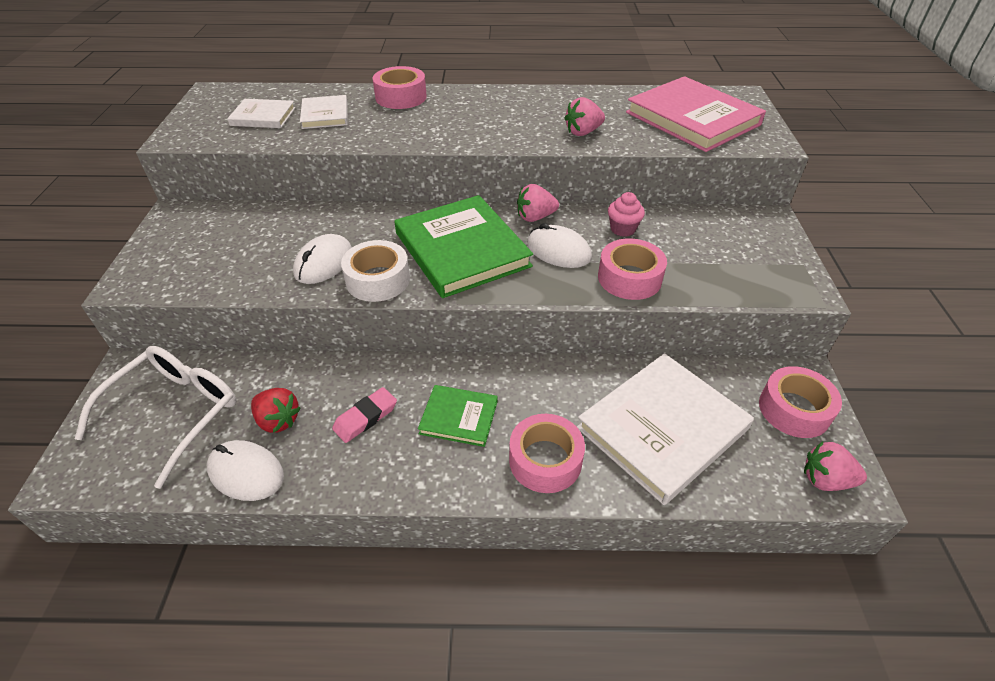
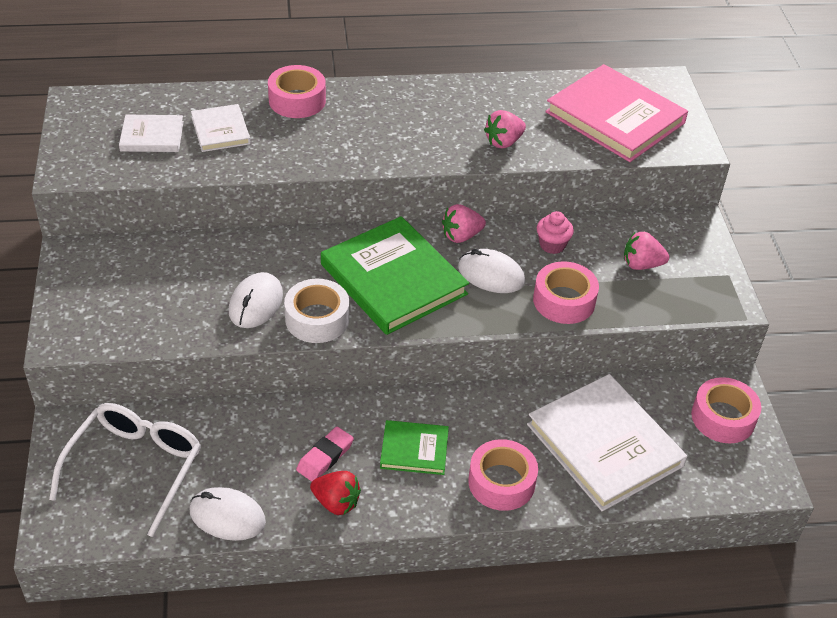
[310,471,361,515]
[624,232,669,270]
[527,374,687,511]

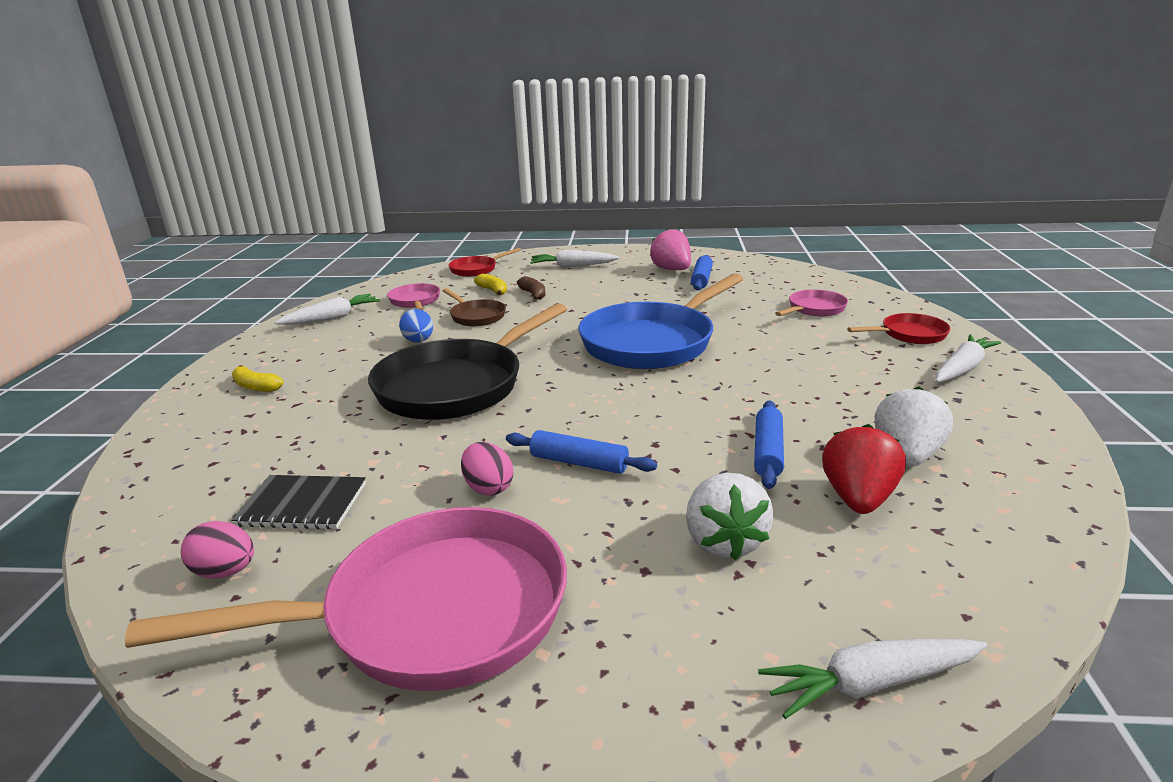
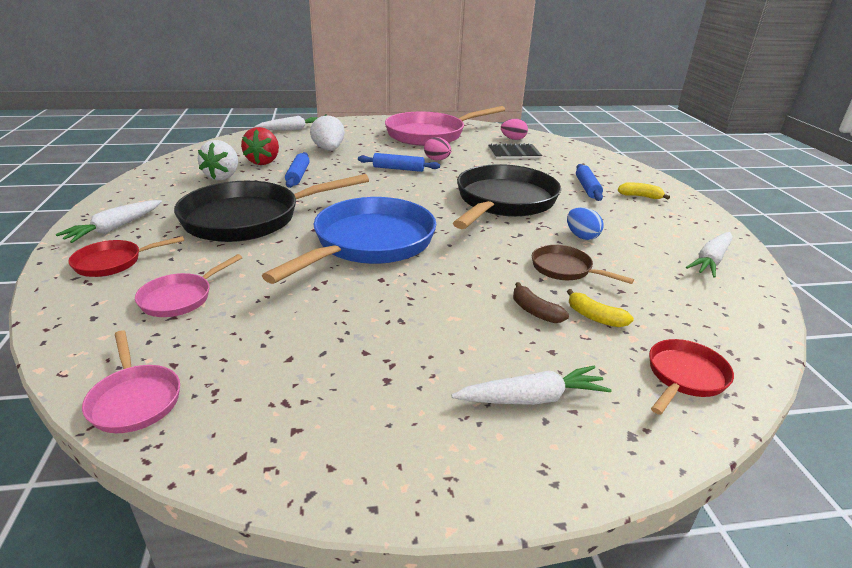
[650,229,691,270] (first image)
[174,174,369,242]
[82,330,180,433]
[576,164,603,201]

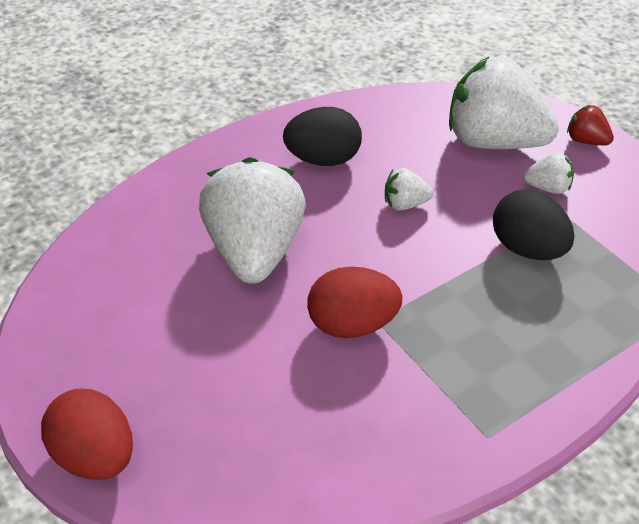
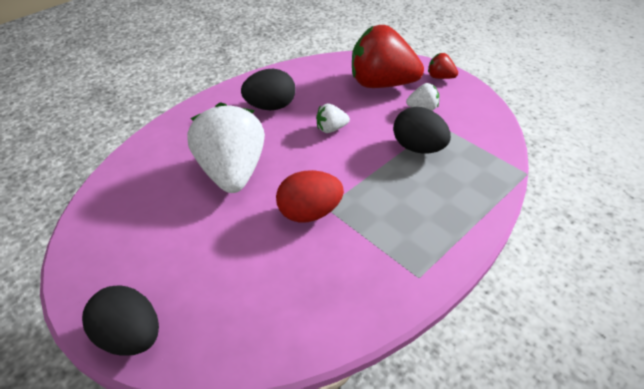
[82,285,159,356]
[352,25,424,88]

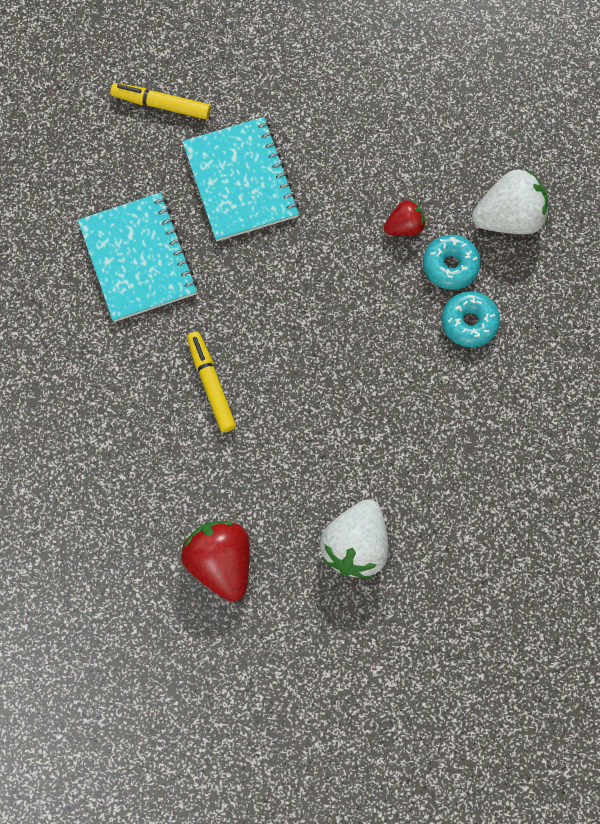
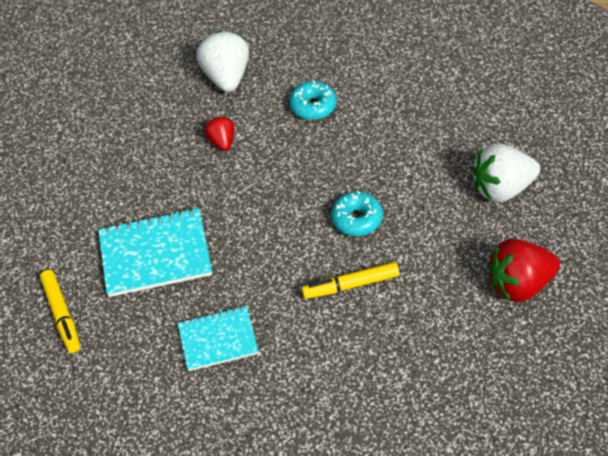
[331,191,383,236]
[40,270,80,353]
[472,143,540,203]
[178,306,258,371]

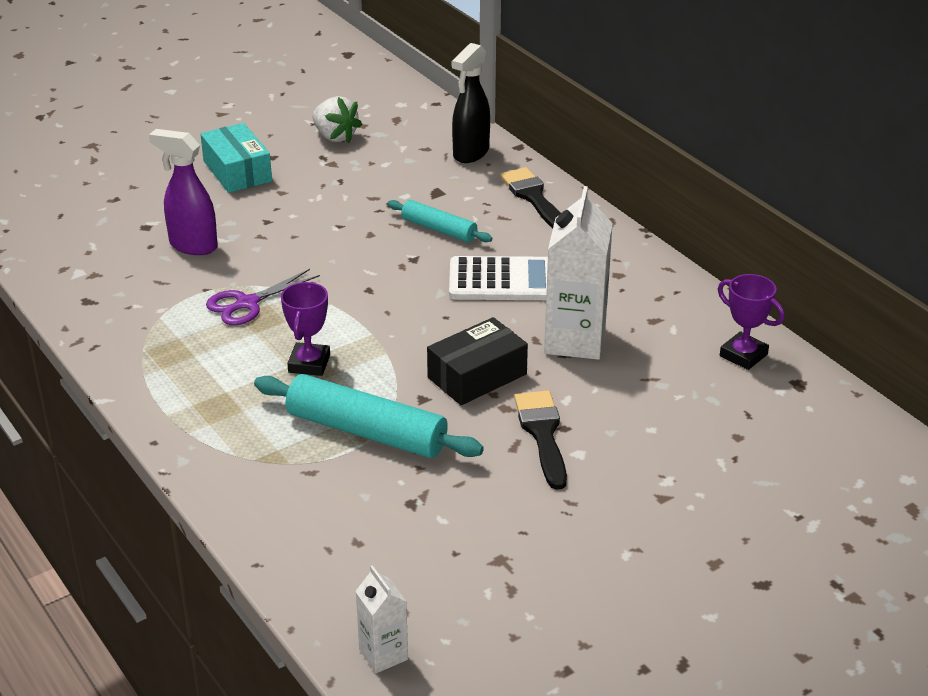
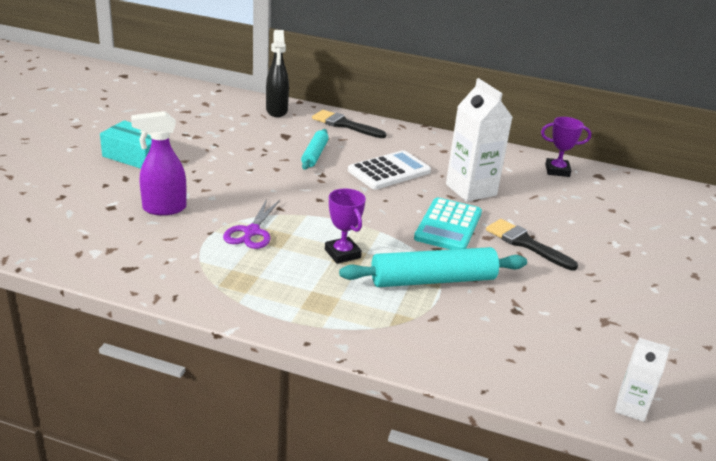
[312,96,362,143] (first image)
[414,198,482,250]
[301,129,329,170]

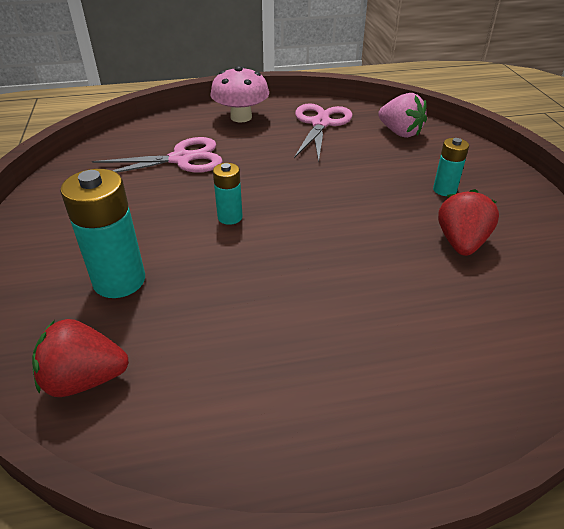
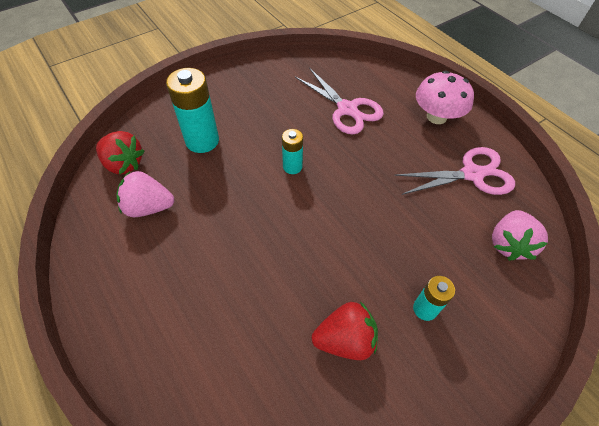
[116,171,174,217]
[96,131,145,174]

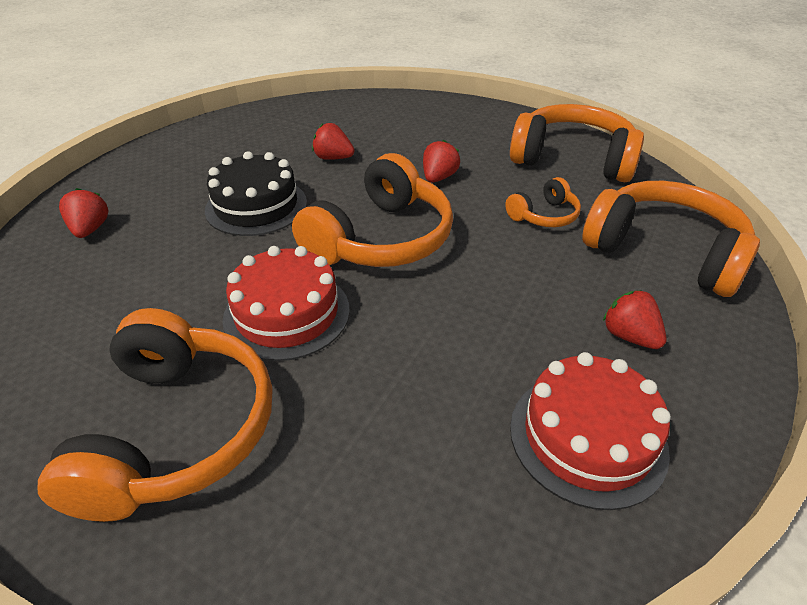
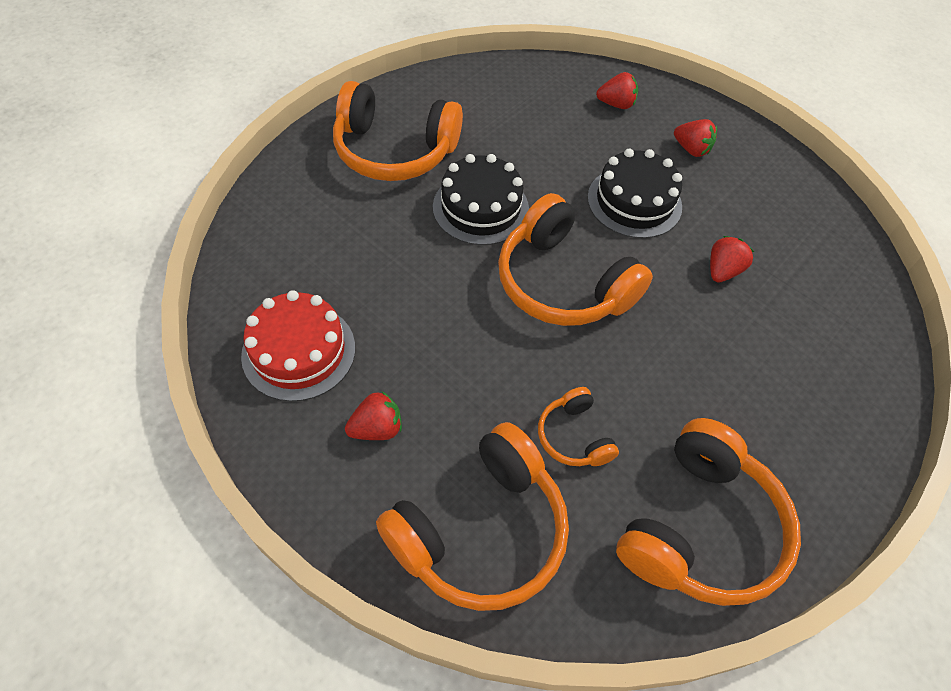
[674,119,717,157]
[433,154,529,245]

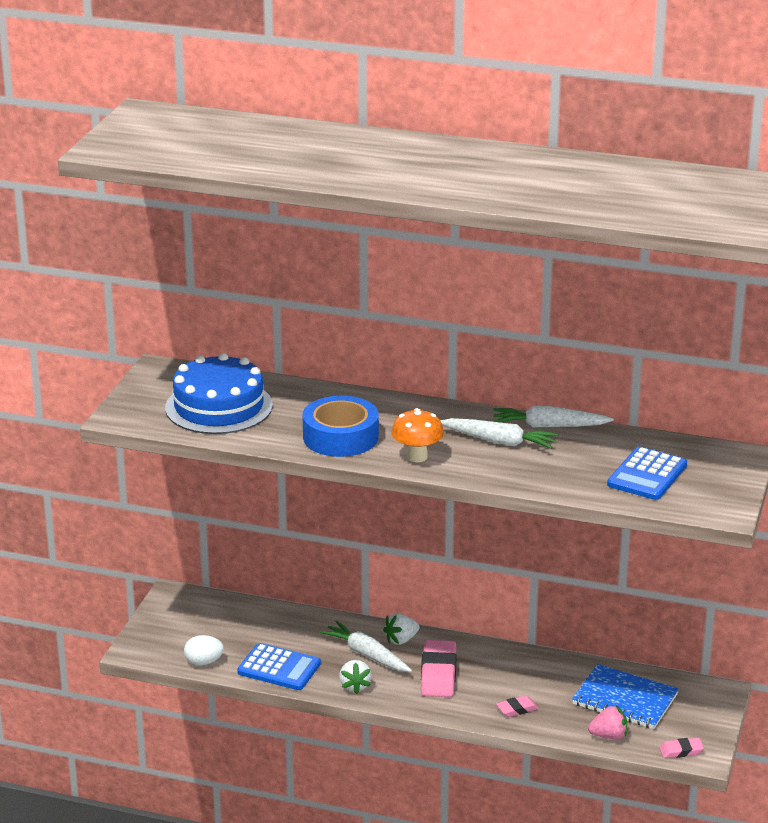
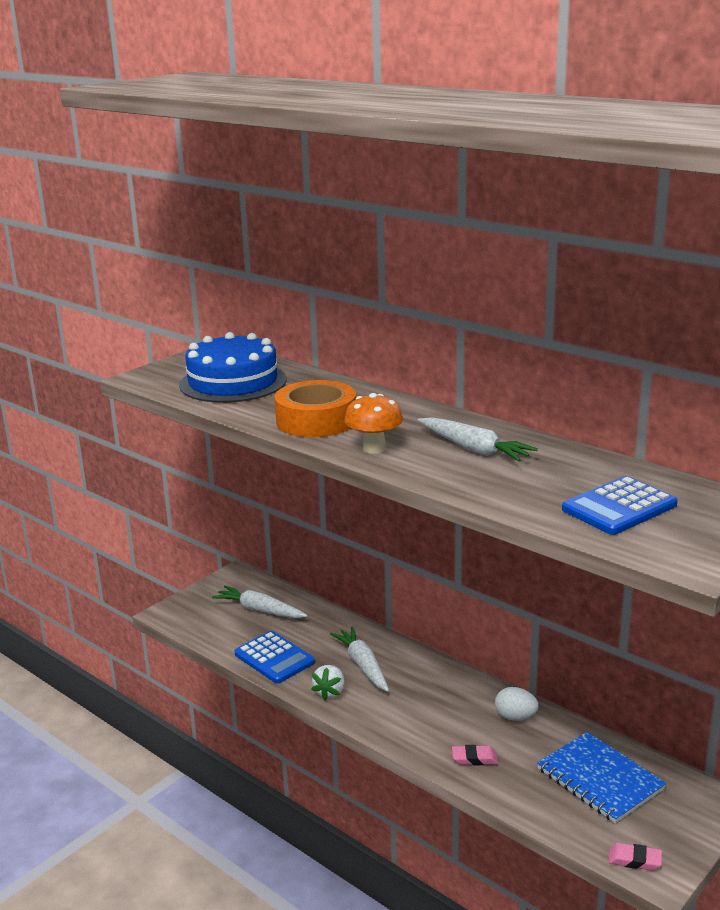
[383,613,419,645] (first image)
[421,640,457,697] (first image)
[588,705,627,739] (first image)
[495,687,539,721]
[212,586,307,618]
[274,380,356,437]

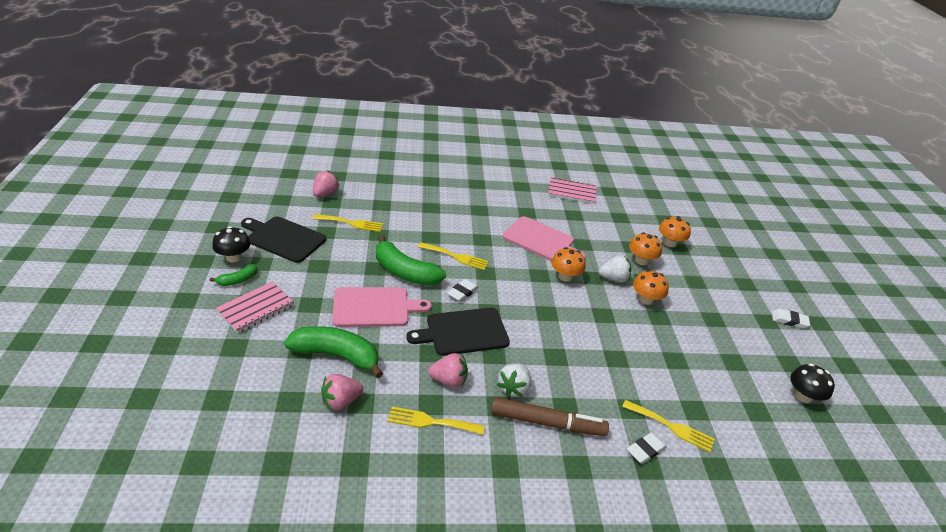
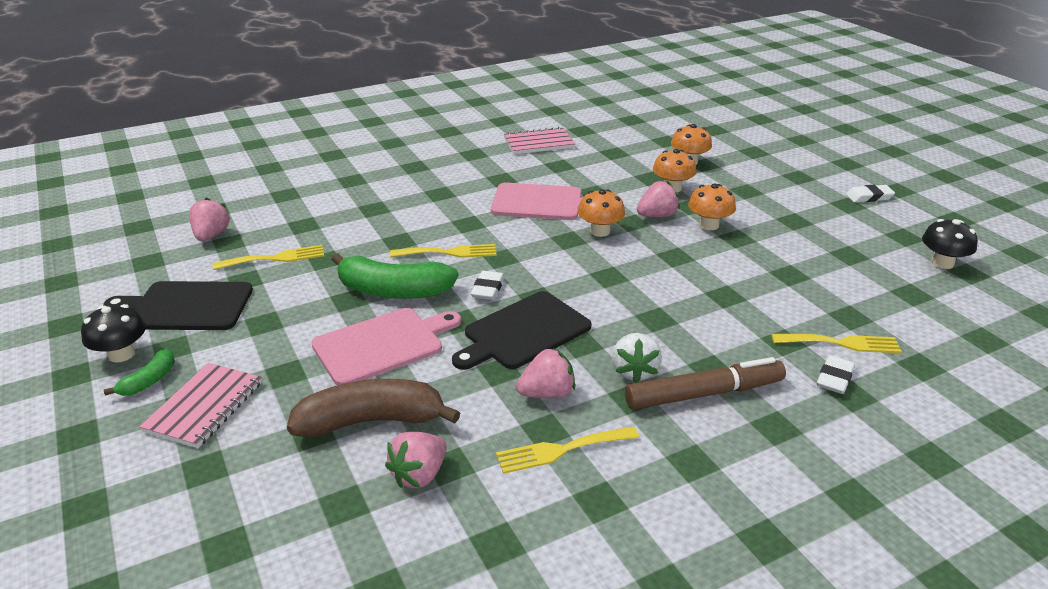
[287,379,460,438]
[637,181,680,217]

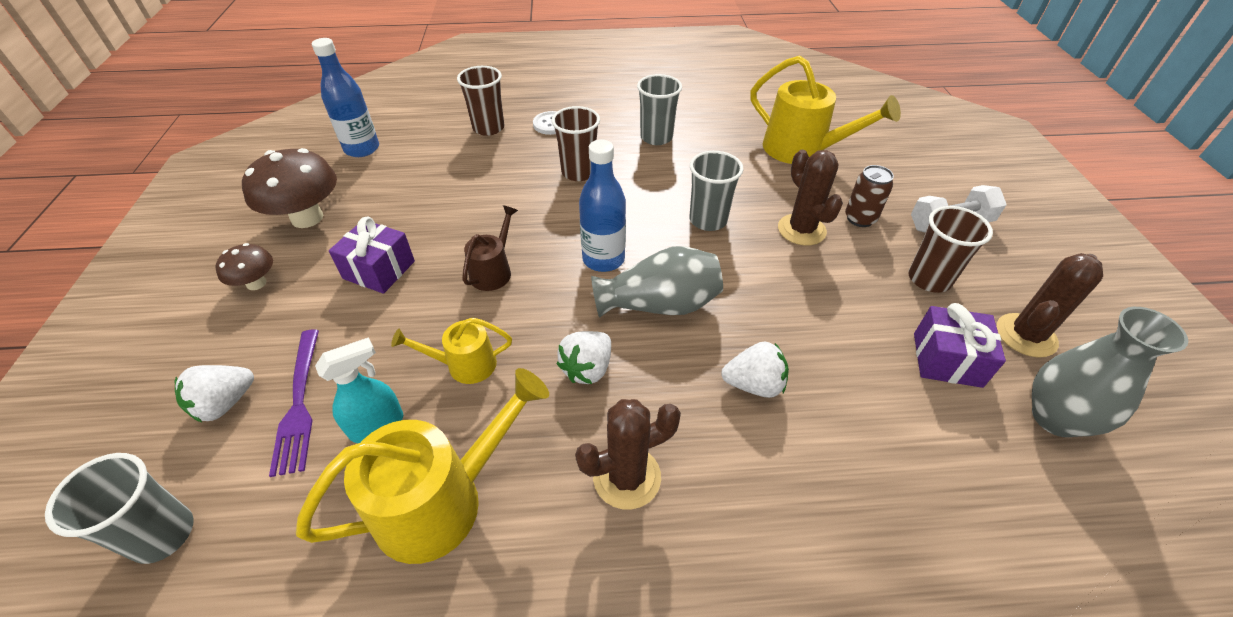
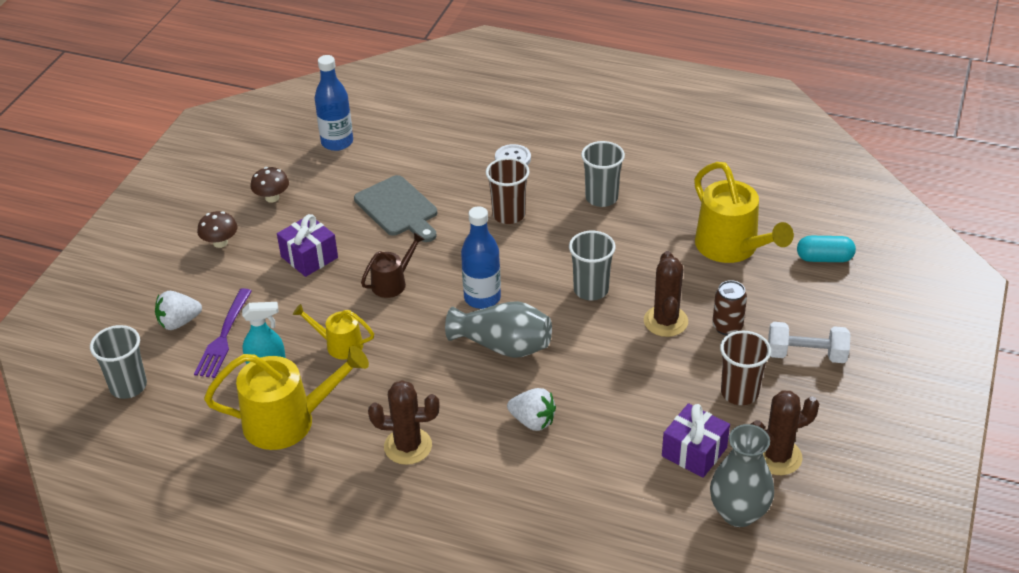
[457,66,505,136] (first image)
[557,331,611,384] (first image)
[354,175,437,242]
[797,236,856,262]
[251,167,289,203]

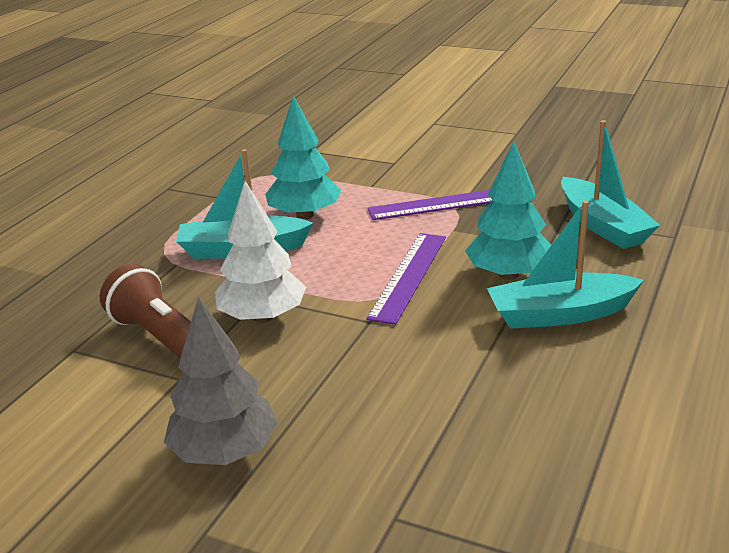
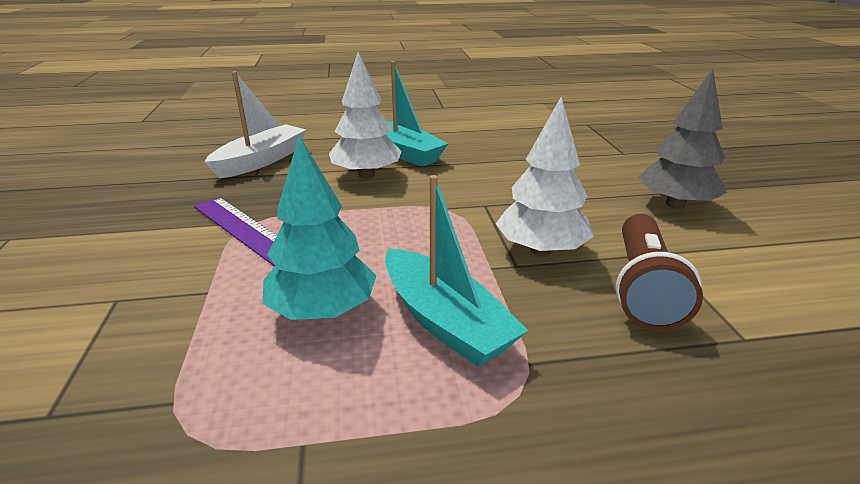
[366,233,446,325] (first image)
[329,52,402,179]
[205,71,306,179]

